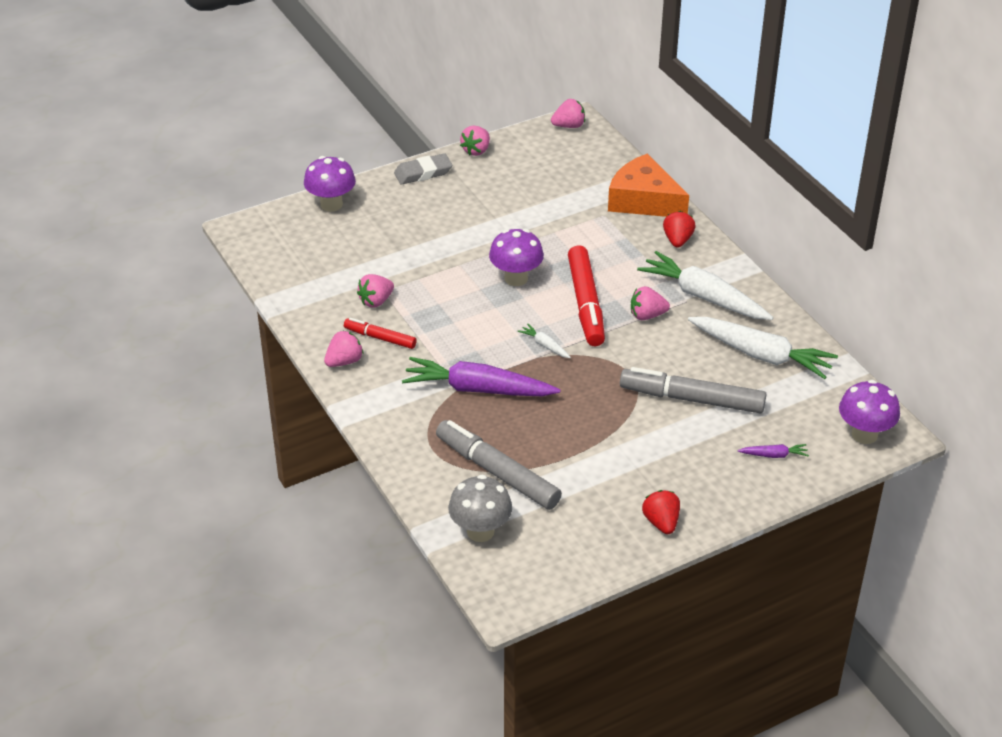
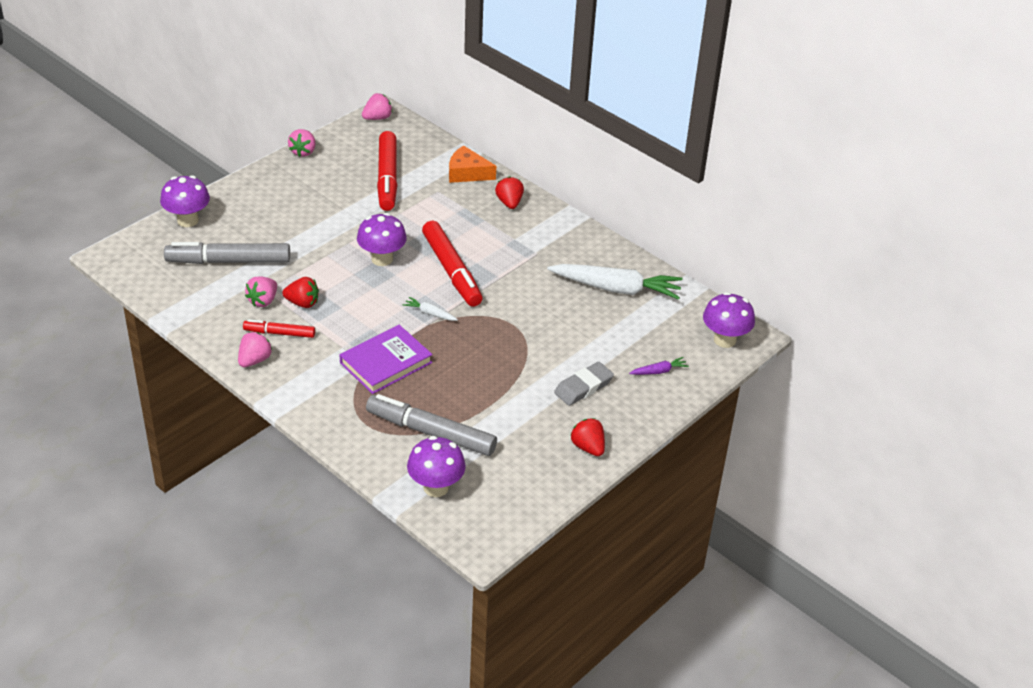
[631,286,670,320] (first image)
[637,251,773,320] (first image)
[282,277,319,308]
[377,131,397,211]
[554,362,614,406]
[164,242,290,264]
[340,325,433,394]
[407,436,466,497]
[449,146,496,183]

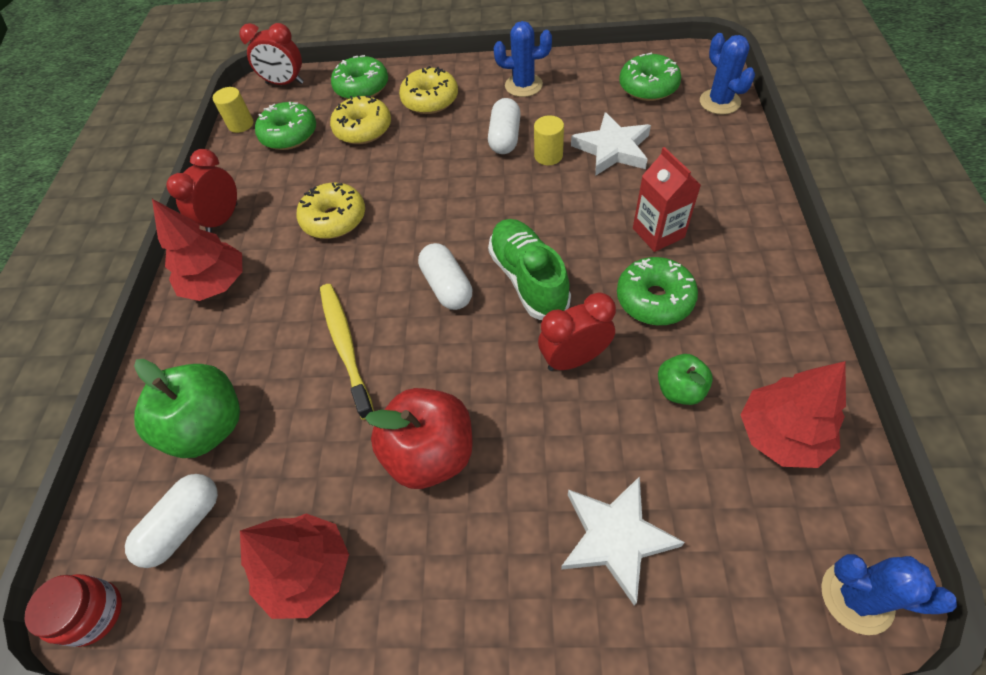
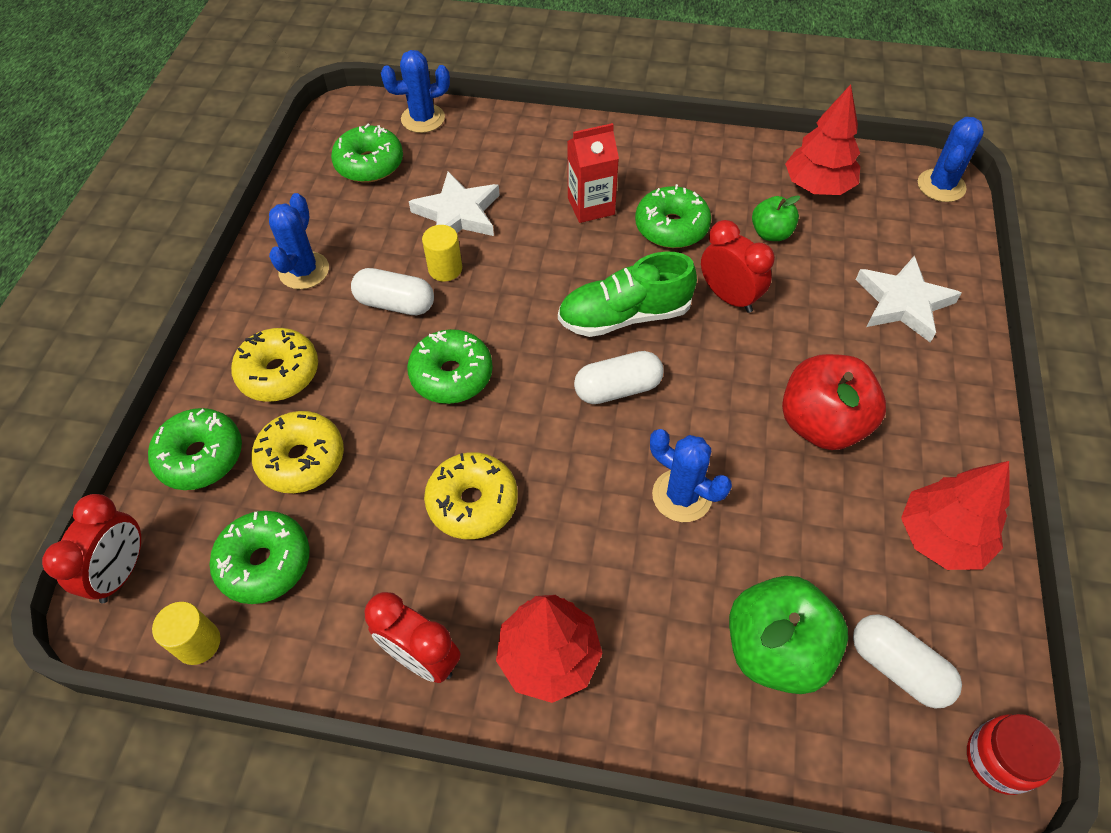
[407,329,493,404]
[650,429,732,522]
[701,220,775,313]

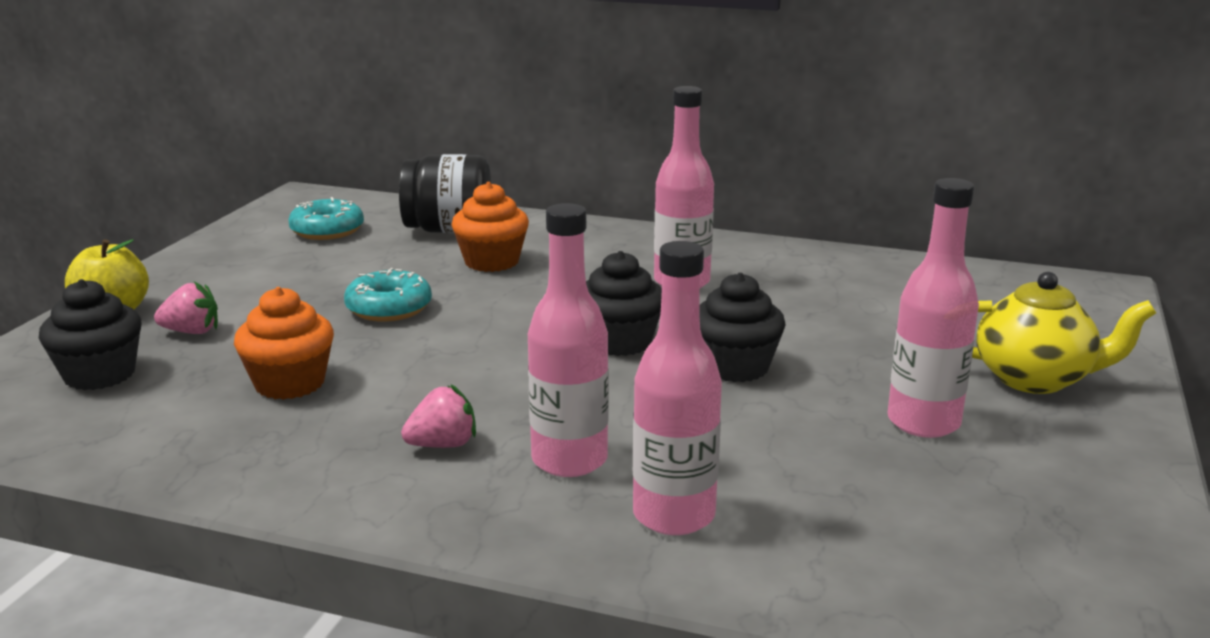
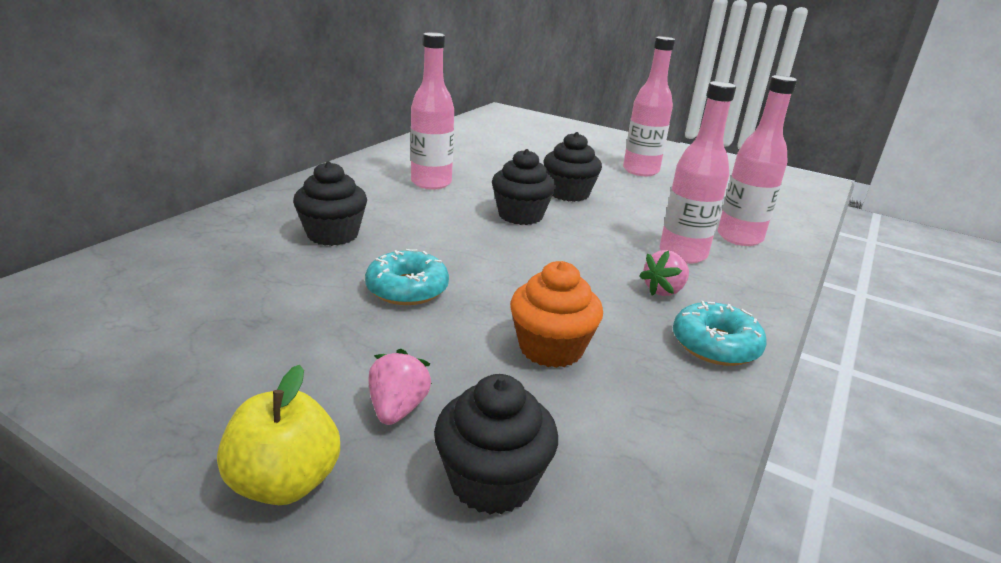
[399,154,491,233] (first image)
[972,272,1156,394] (first image)
[673,301,767,366]
[293,161,367,246]
[639,250,689,296]

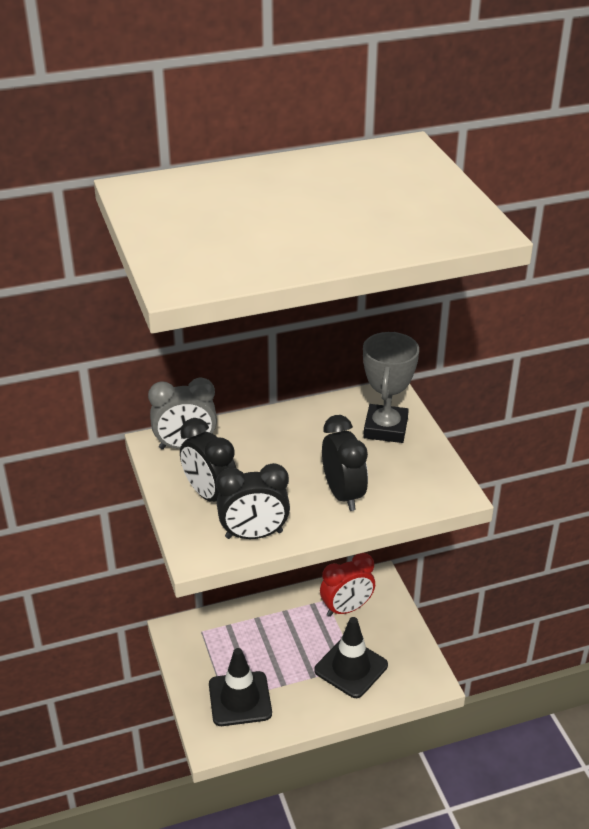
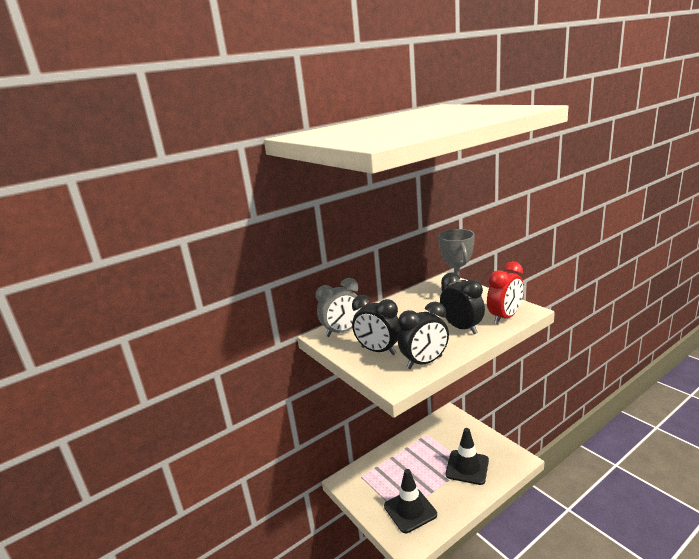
[487,261,524,324]

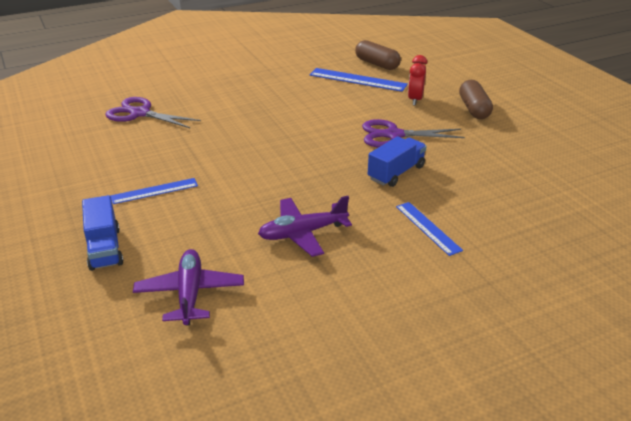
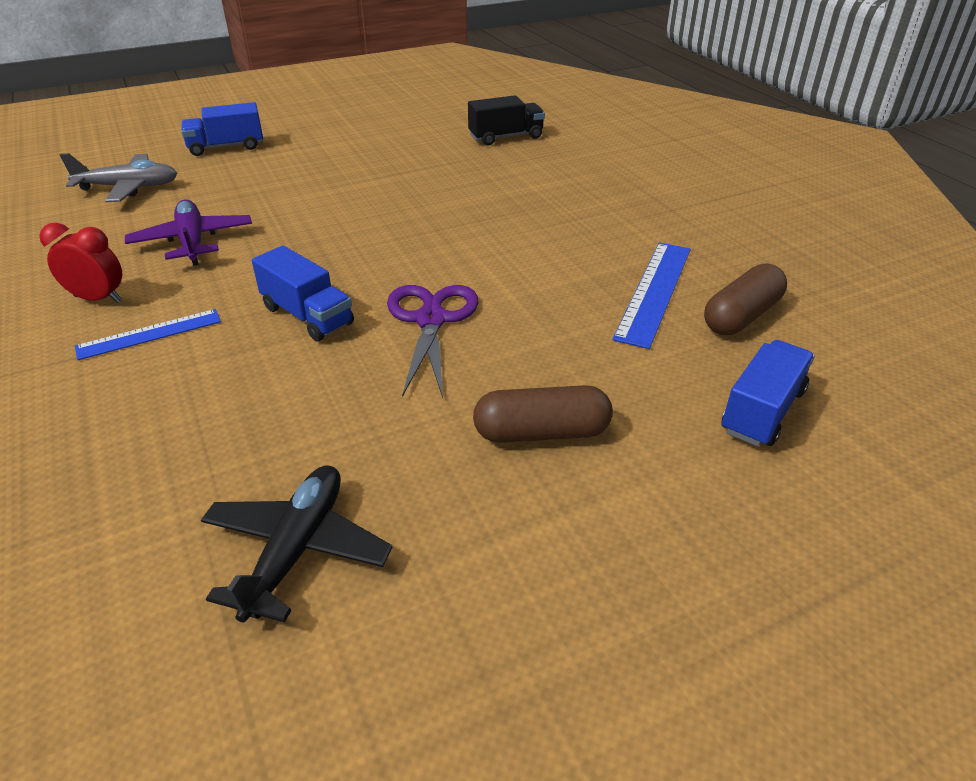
[111,178,198,204] (first image)
[201,465,392,623]
[721,340,815,447]
[39,223,122,303]
[468,95,545,145]
[60,153,177,202]

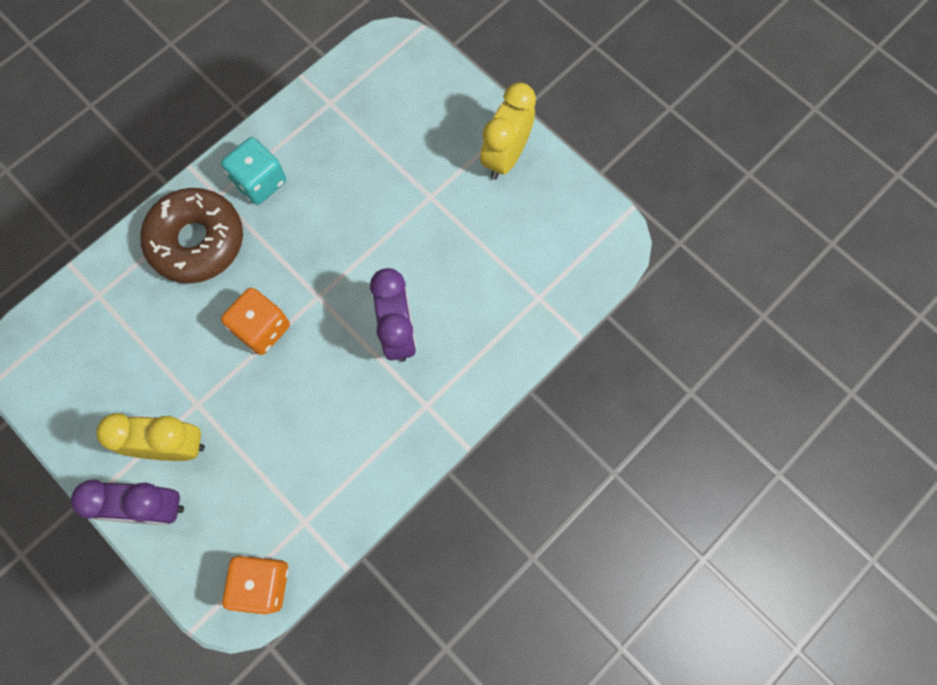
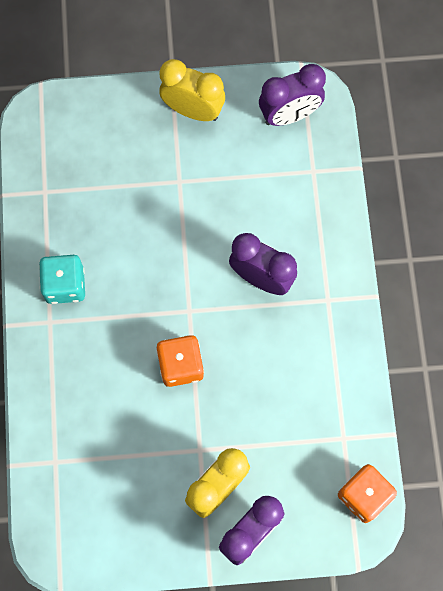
[140,188,243,284] (first image)
[259,64,326,126]
[159,59,225,121]

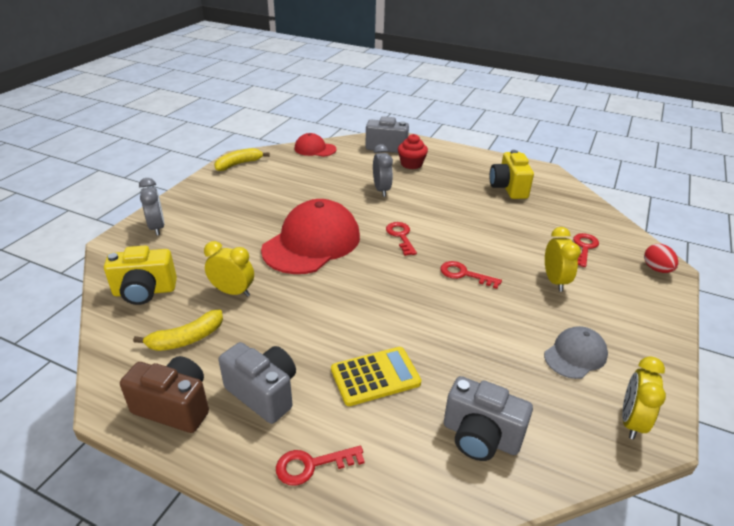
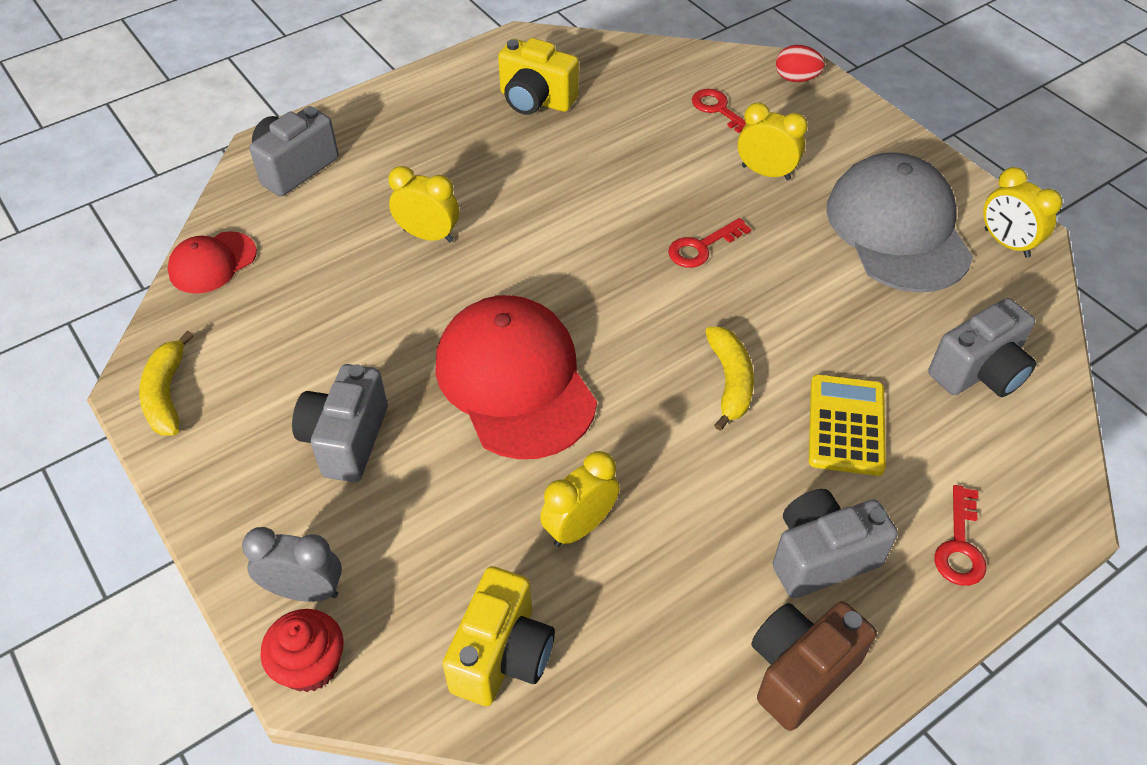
[386,222,417,256] (first image)
[292,364,388,482]
[705,327,754,431]
[260,609,344,692]
[388,166,459,242]
[827,152,973,292]

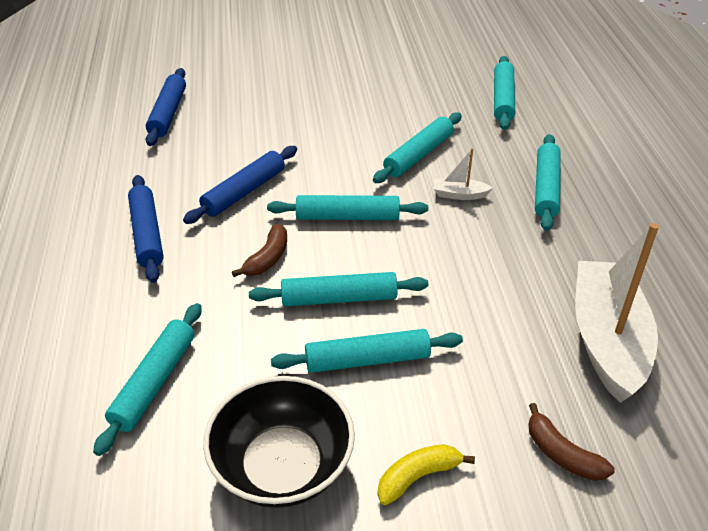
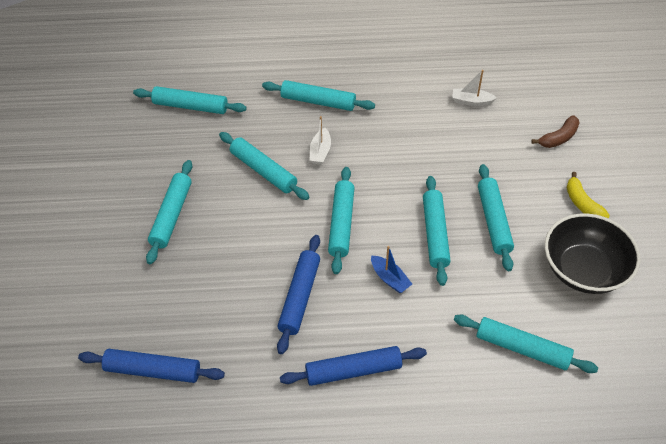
[146,160,193,264]
[371,246,412,293]
[277,235,320,354]
[452,70,497,106]

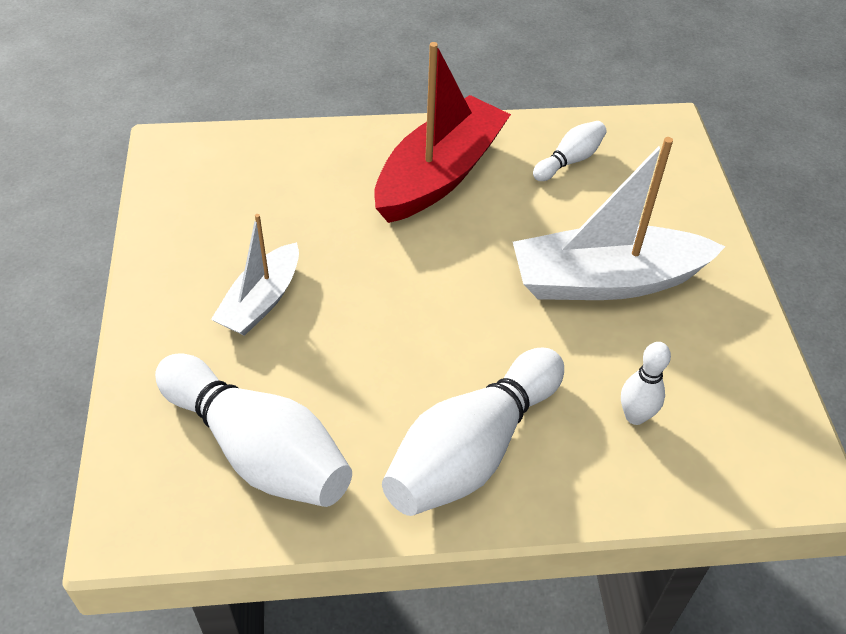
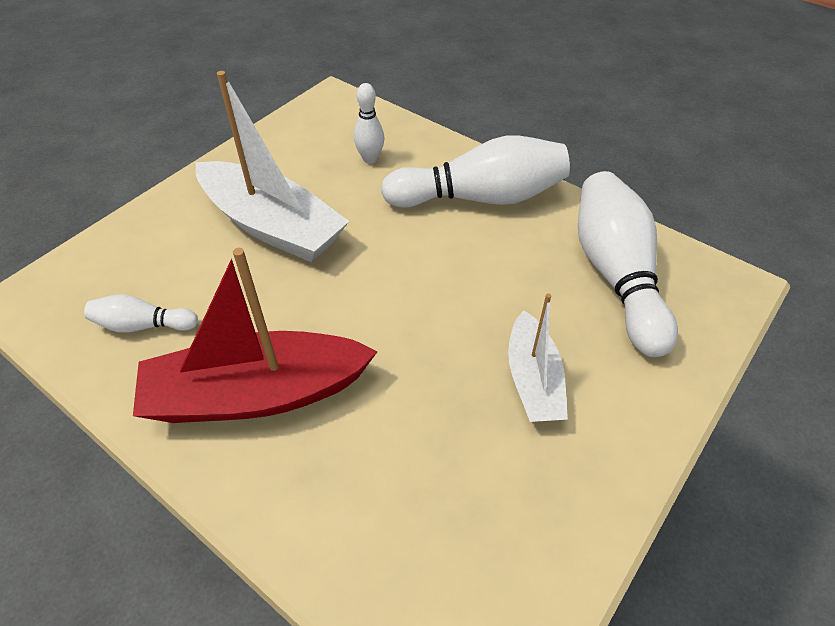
[508,293,568,422]

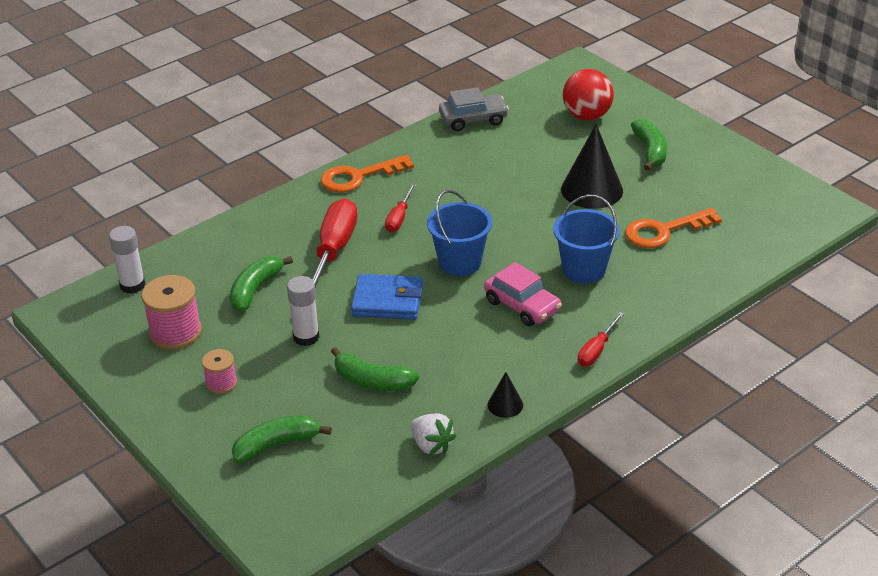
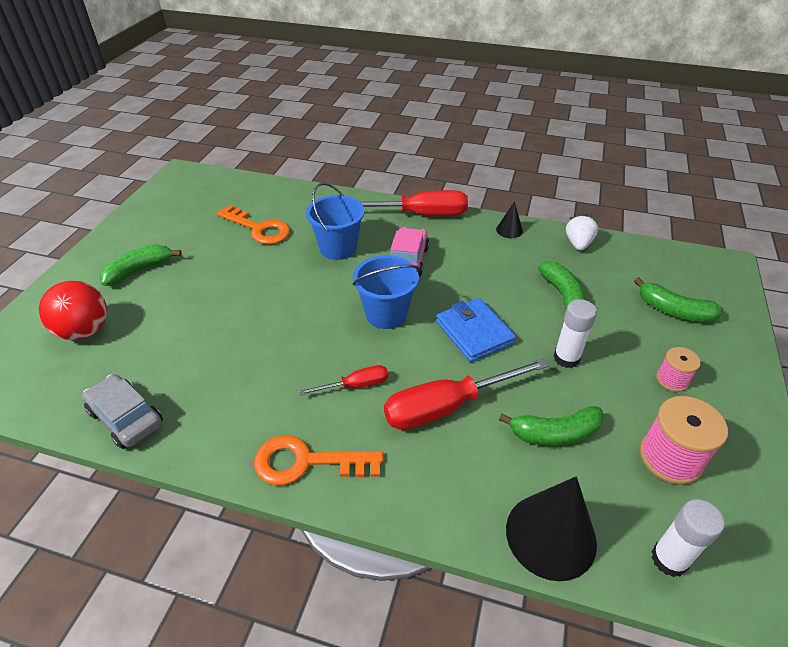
[506,476,597,581]
[254,435,383,485]
[361,190,468,215]

